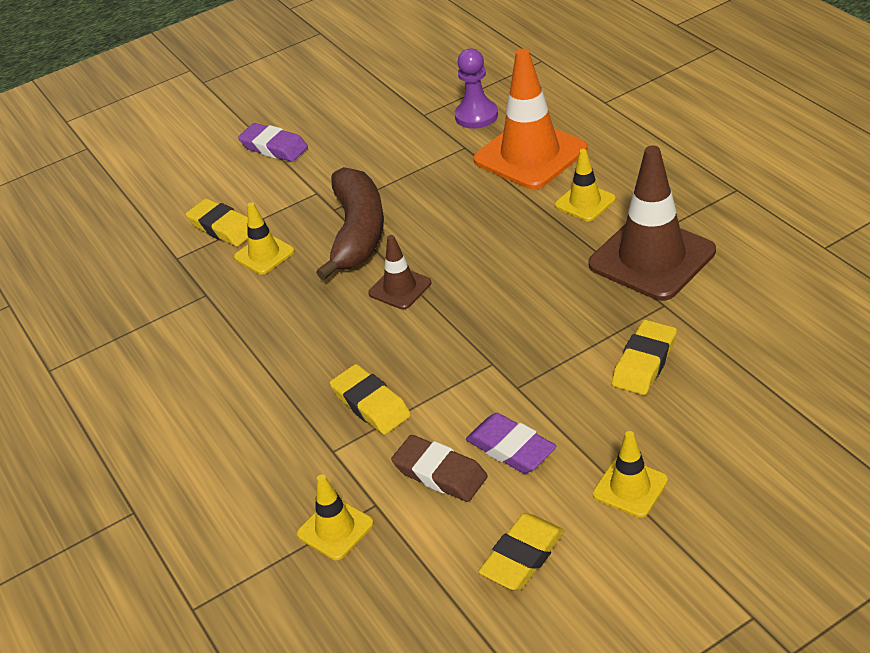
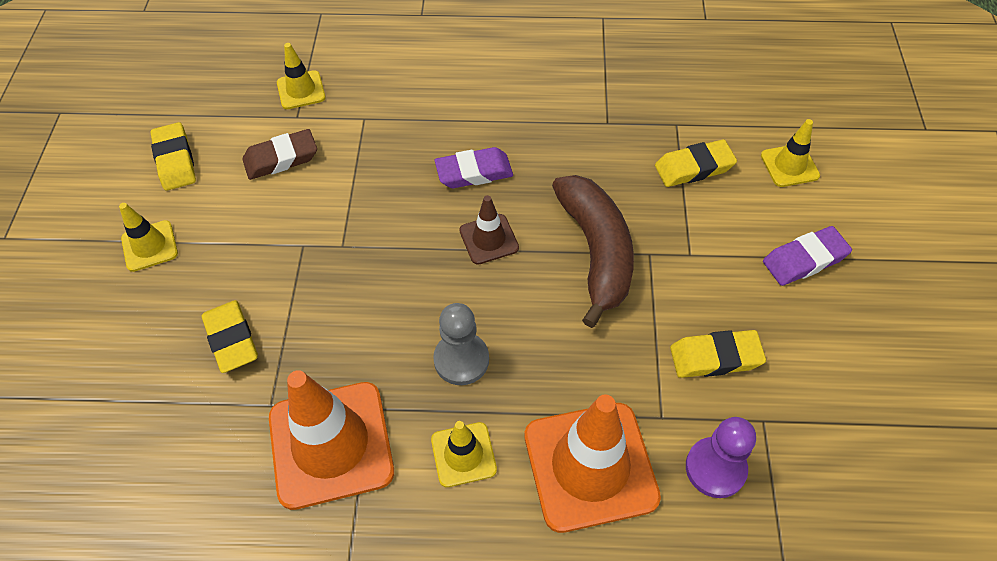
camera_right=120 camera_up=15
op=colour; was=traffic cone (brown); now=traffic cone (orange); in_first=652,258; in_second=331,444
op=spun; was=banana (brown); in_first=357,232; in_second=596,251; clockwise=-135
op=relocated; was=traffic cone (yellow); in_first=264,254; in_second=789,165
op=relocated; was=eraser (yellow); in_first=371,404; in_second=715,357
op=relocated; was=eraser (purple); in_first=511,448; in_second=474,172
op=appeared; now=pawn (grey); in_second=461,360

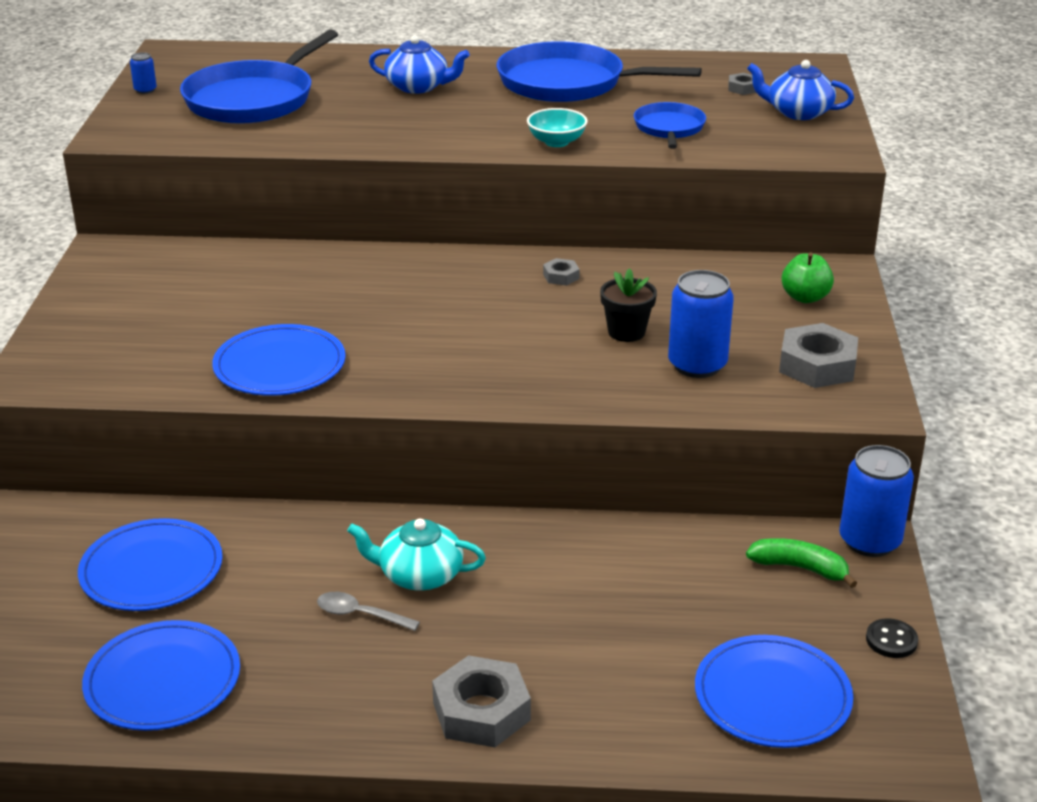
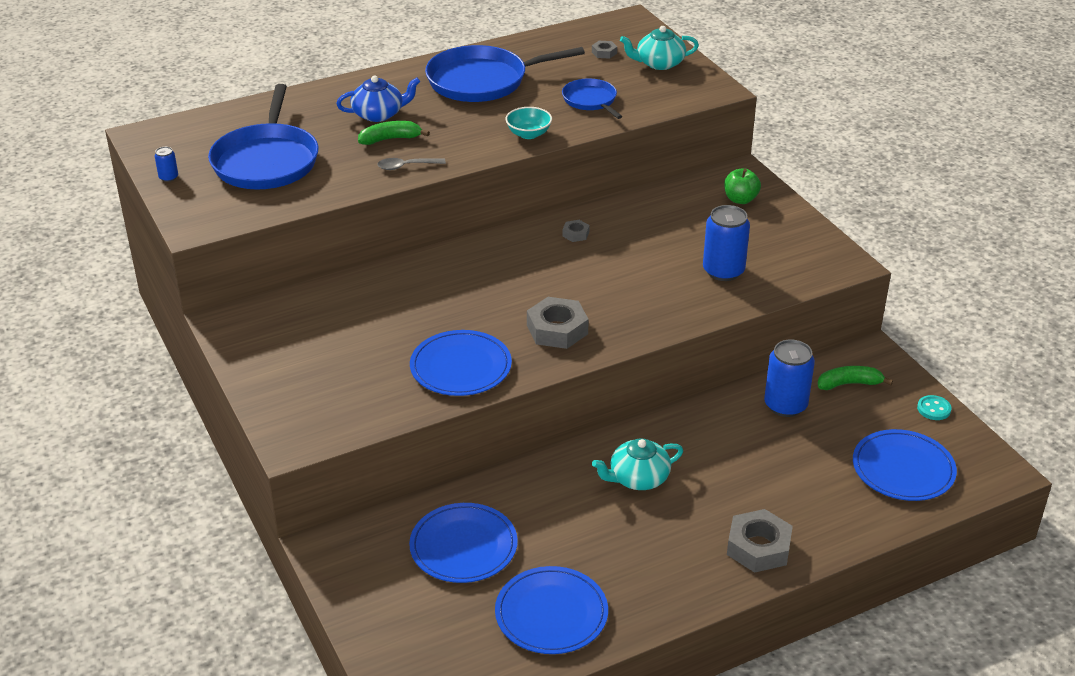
camera_right=-30 camera_up=5
op=colour; was=teapot (blue); now=teapot (turquoise); in_first=798,112; in_second=659,63
op=missing; was=flower pot (black); in_first=626,332
op=relocated; was=nut (grey); in_first=817,365; in_second=557,329
op=relocated; was=can (blue); in_first=869,541; in_second=785,405
op=relocated; was=spoon (grey); in_first=360,614; in_second=406,166
op=colour; was=button (black); now=button (turquoise); in_first=891,640; in_second=933,409
op=appeared; now=banana (green); in_second=390,139

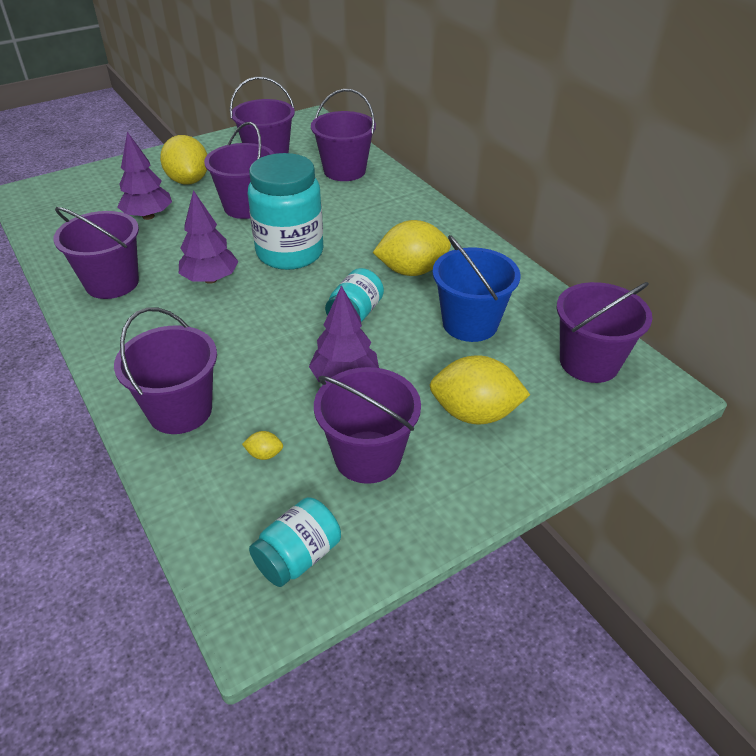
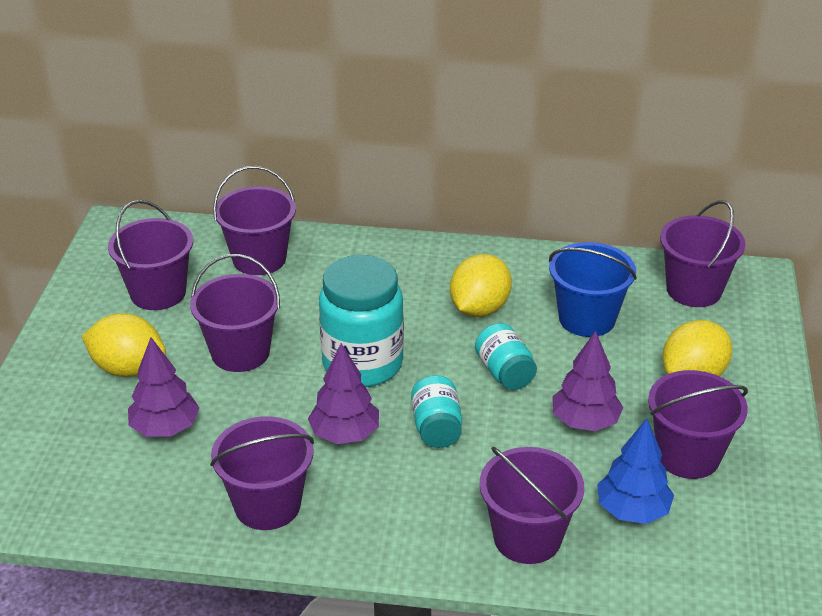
camera_right=-50 camera_up=-5
op=exchanged; was=lemon (yellow); now=tree (blue); in_first=264,454; in_second=632,511
op=relocated; was=jar (turquoise); in_first=298,557; in_second=436,428

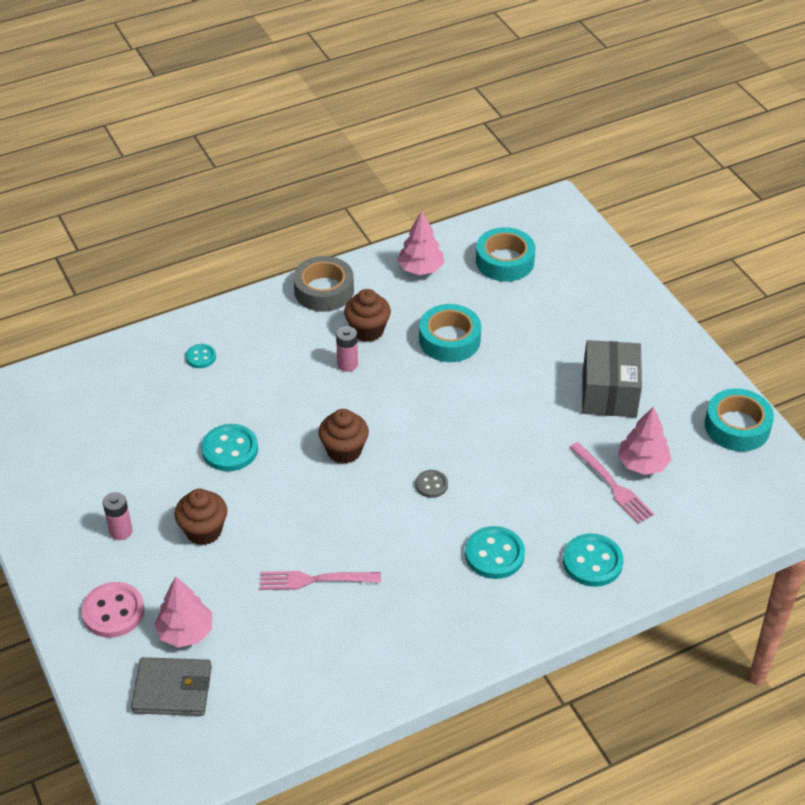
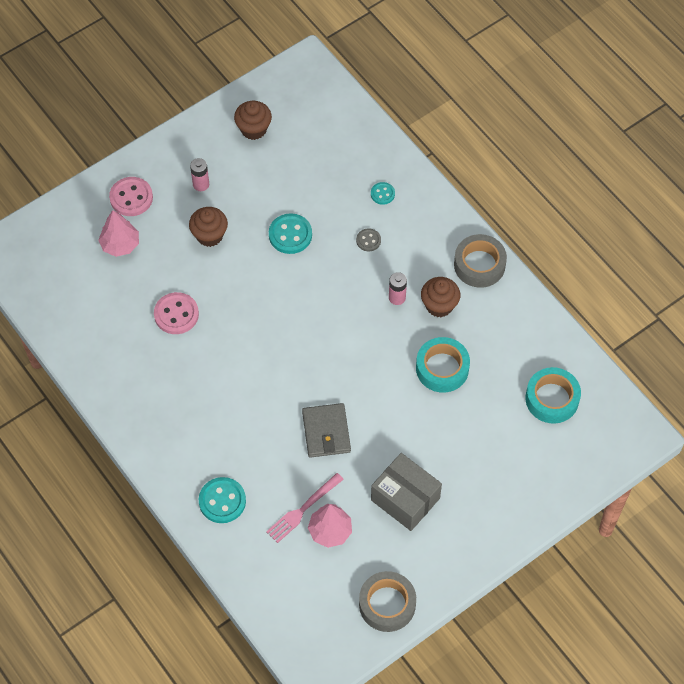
camera_right=80 camera_up=15
op=missing; was=tree (pink); in_first=420,269
op=spun; was=box (grey); in_first=609,393; in_second=405,499; clockwise=45
op=colour; was=tape (turquoise); now=tape (grey); in_first=737,426; in_second=387,604
op=relocated; was=cupcake (brown); in_first=344,451; in_second=253,129
op=relocated; was=button (grey); in_first=431,485; in_second=368,240
op=missing; was=button (turquoise); in_first=494,554
op=exchanged; was=fork (pink); now=button (pink); in_first=314,580; in_second=176,314
op=relocated; was=wallet (grey); in_first=172,689; in_second=326,432

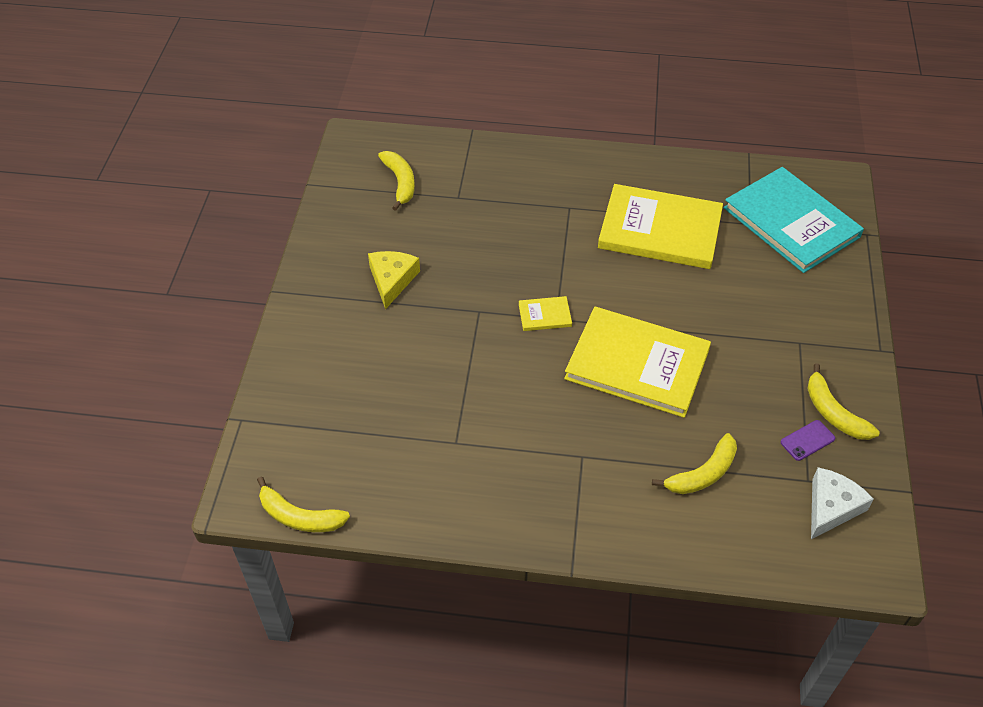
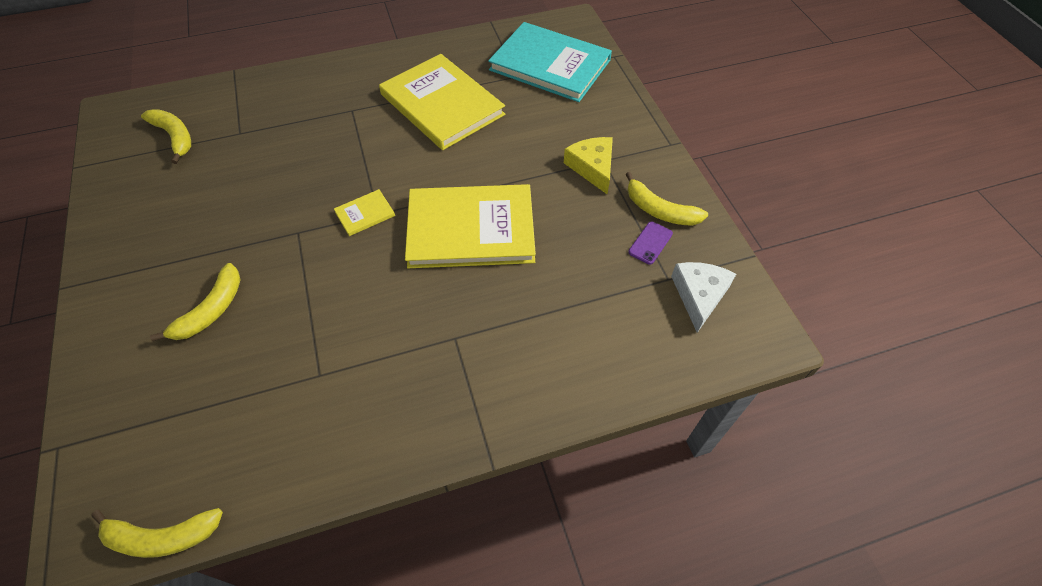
camera_right=-25 camera_up=5
op=spun; was=book (yellow); in_first=660,230; in_second=442,104; clockwise=60
op=relocated; was=cheese (yellow); in_first=392,280; in_second=592,167
op=relocated; was=banana (yellow); in_first=702,474; in_second=211,310

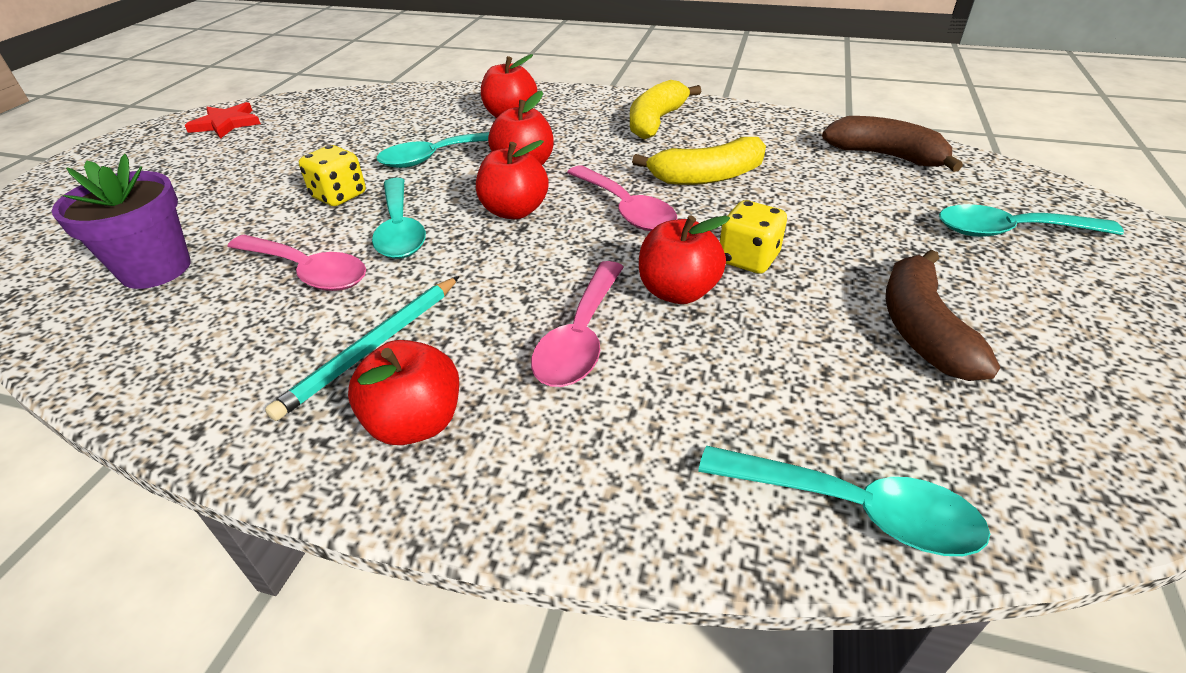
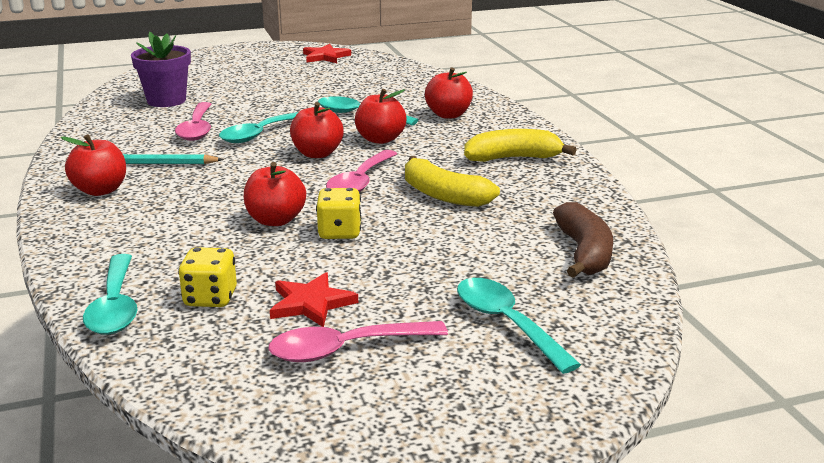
camera_right=55 camera_up=-15
op=relocated; was=dice (yellow); in_first=339,196; in_second=210,298
op=exchanged; was=banana (brown); now=star (red); in_first=921,329; in_second=311,303
op=relocated; was=spoon (pink); in_first=580,337; in_second=345,349

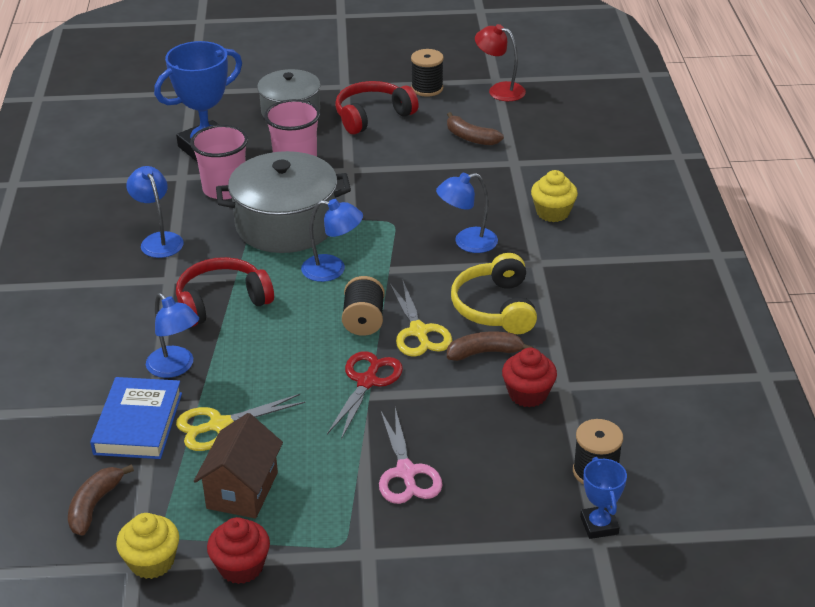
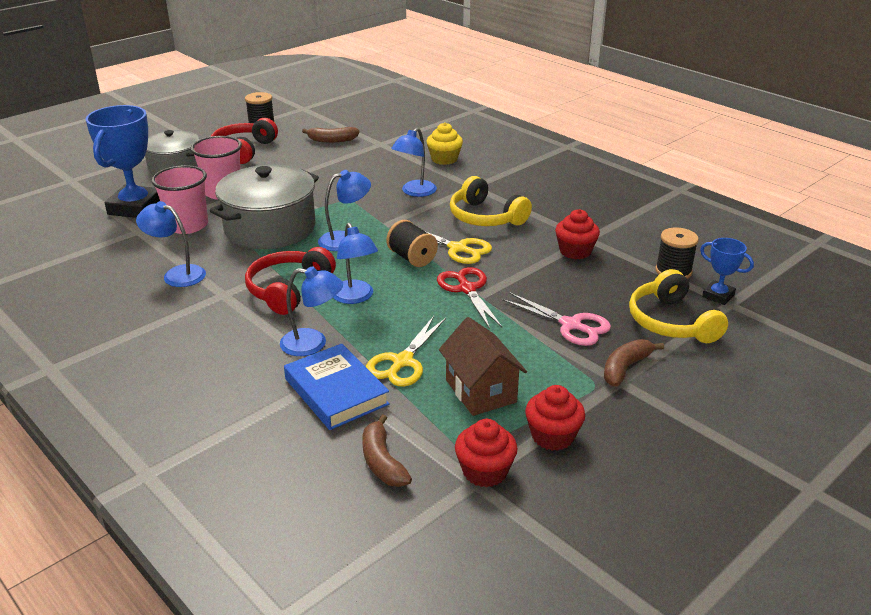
camera_right=-40 camera_up=-5
op=missing; was=lamp (red); in_first=499,90
op=relocated; was=banana (brown); in_first=485,352; in_second=625,368
op=colour; was=cupcake (yellow); now=cupcake (red); in_first=152,562; in_second=485,471
op=appeared; now=lamp (blue); in_second=355,297
op=appeared; now=headphones (yellow); in_second=671,322

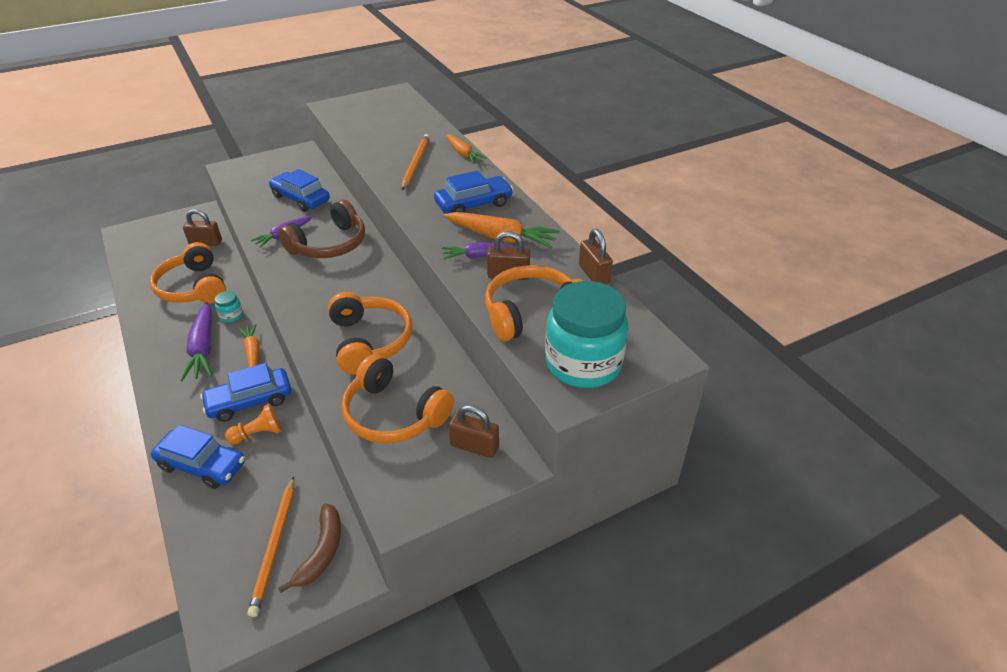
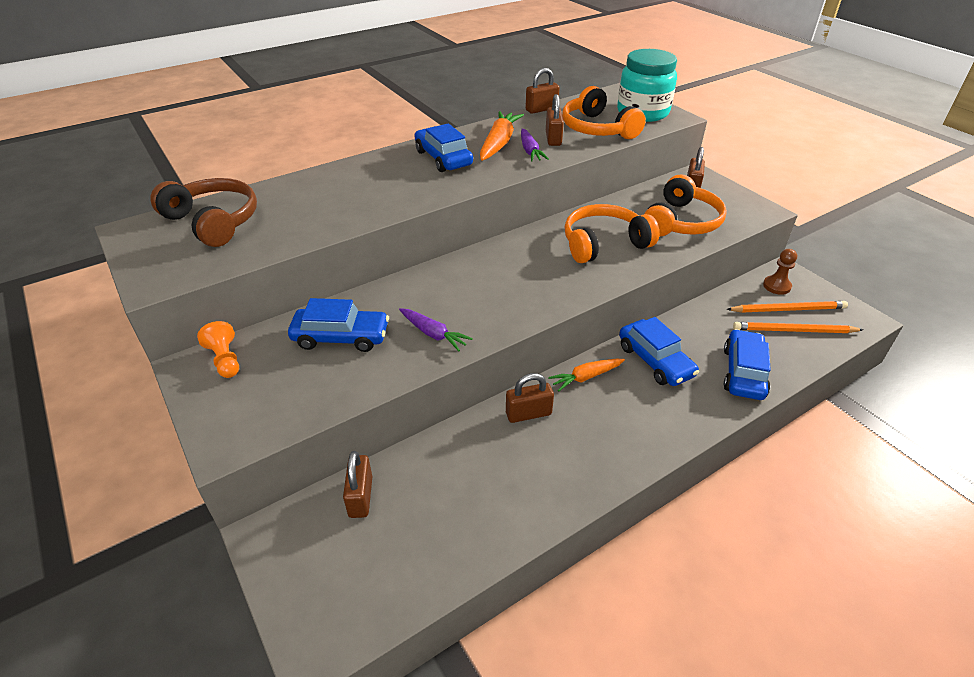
camera_right=-95 camera_up=0
op=relocated; was=pencil (orange); in_first=416,163; in_second=794,330
op=missing; was=carrot (orange); in_first=463,153
op=spun; was=car (blue); in_first=300,198; in_second=341,337; clockwise=-120
op=relocated; was=headphones (brown); in_first=329,244; in_second=213,221
op=missing; was=headphones (orange); in_first=193,287
op=exchanged; was=jar (turquoise); now=padlock (brown); in_first=231,315; in_second=528,413
op=missing; was=carrot (purple); in_first=203,348
op=relocated; was=pawn (orange); in_first=258,434; in_second=225,360
op=exchanged; was=banana (brown); now=pawn (brown); in_first=321,551; in_second=776,286

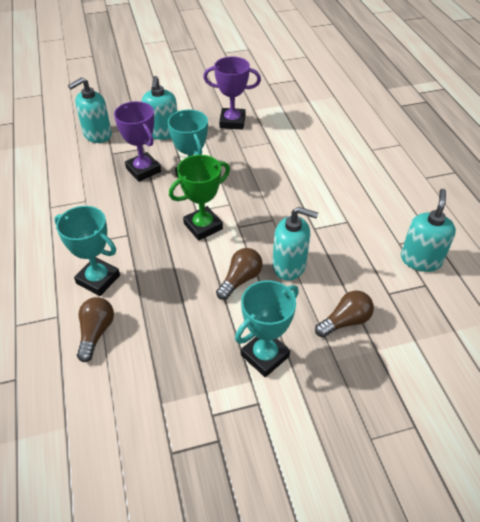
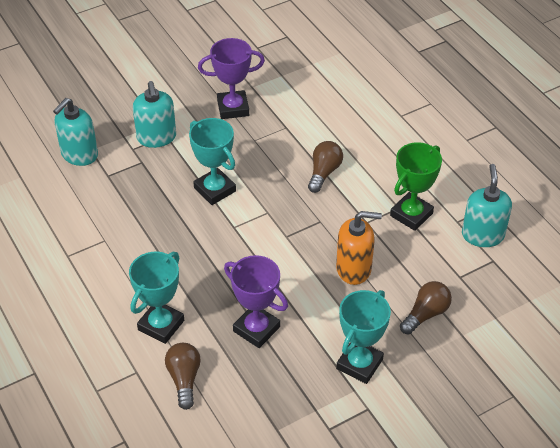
camera_right=-15 camera_up=0
op=relocated; was=trophy (purple); in_first=143,170; in_second=256,329
op=relocated; was=trophy (green); in_first=203,226; in_second=411,214
op=spun; was=trophy (turquoise); in_first=98,279; in_second=161,325; clockwise=-75
op=colour; was=soap dispenser (turquoise); now=soap dispenser (orange); in_first=289,266; in_second=354,269
op=relocated; was=light bulb (brown); in_first=240,280; in_second=324,173

